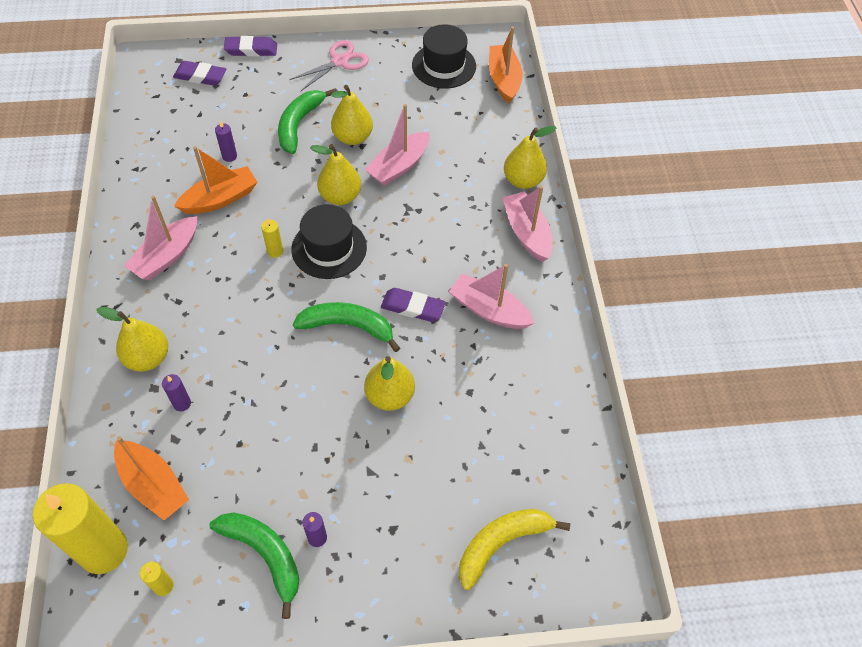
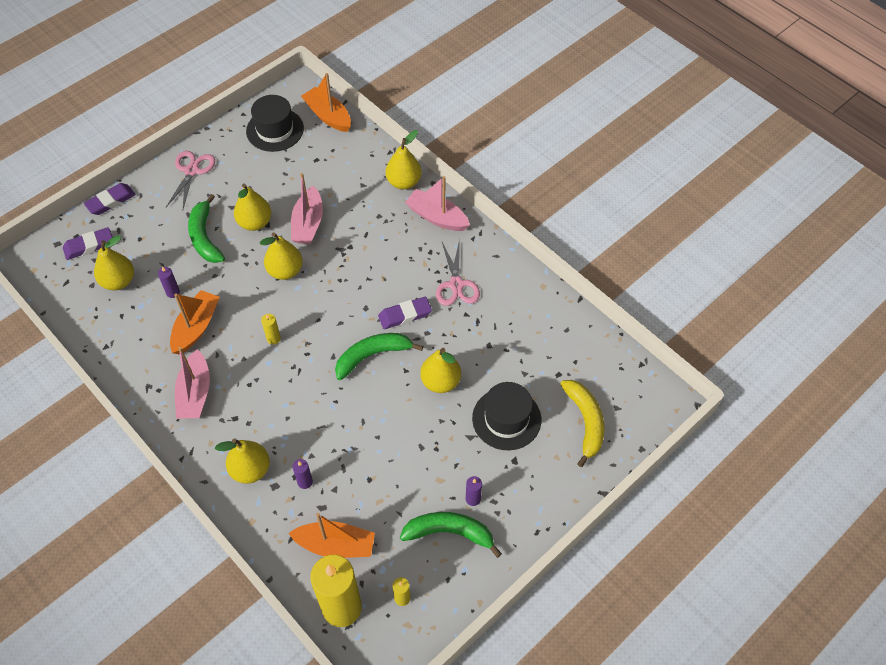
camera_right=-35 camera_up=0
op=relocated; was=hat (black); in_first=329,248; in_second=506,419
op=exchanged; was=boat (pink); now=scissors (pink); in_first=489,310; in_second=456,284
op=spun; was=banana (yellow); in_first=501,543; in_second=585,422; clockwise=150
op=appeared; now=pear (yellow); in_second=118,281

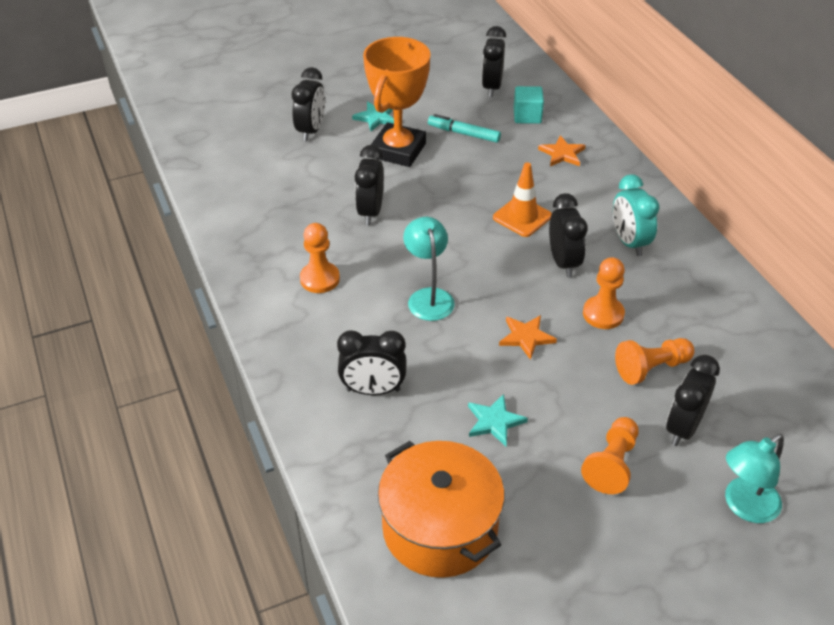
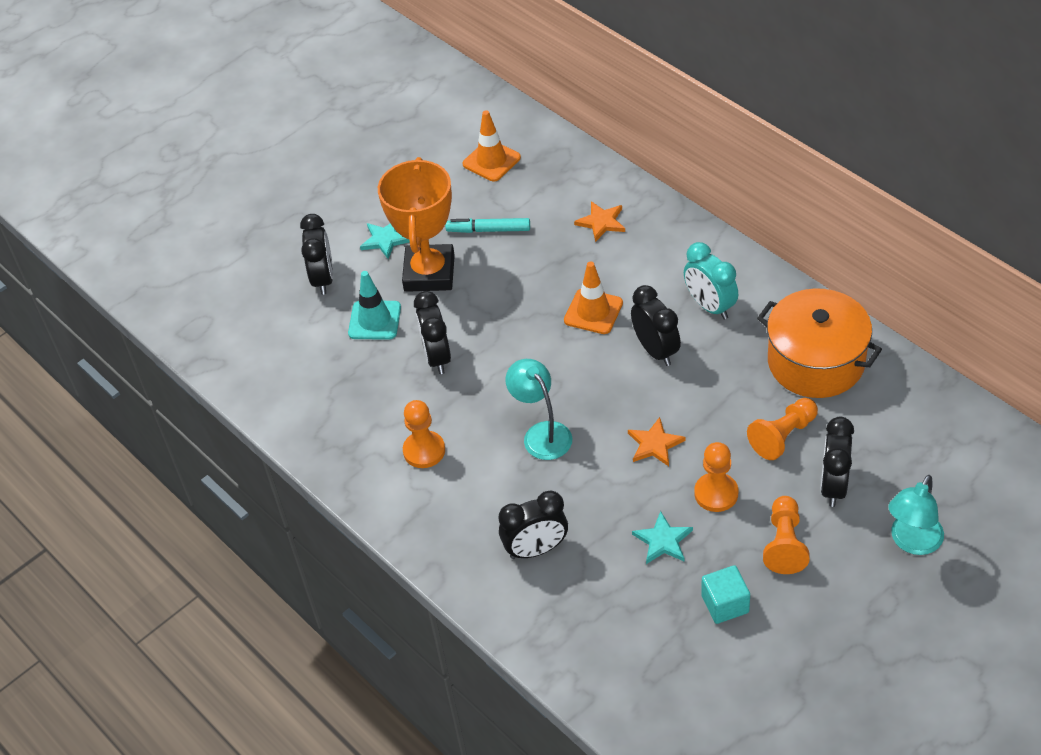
camera_right=-15 camera_up=5
op=exchanged; was=clock (black); now=traffic cone (orange); in_first=492,87; in_second=491,161
op=relocated; was=cube (turquoise); in_first=527,116; in_second=725,604
op=relocated; was=pawn (orange); in_first=603,314; in_second=716,493
op=relocated; was=pot (orange); in_first=440,528; in_second=816,362
op=appeared; now=traffic cone (turquoise); in_second=374,320

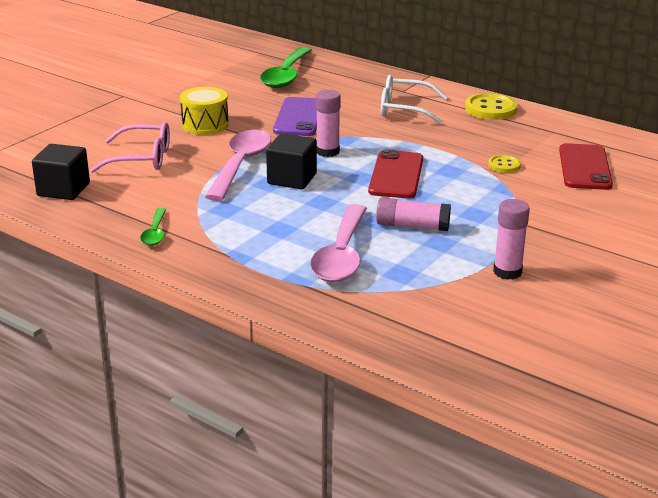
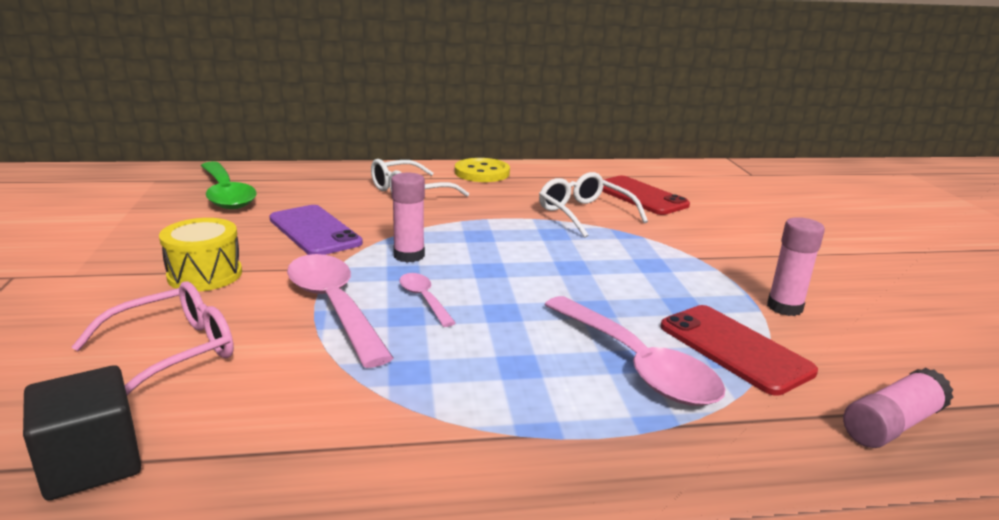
camera_right=-45 camera_up=-5
op=exchanged; was=cube (black); now=spoon (pink); in_first=292,179; in_second=424,299
op=relocated; was=phone (red); in_first=396,175; in_second=734,349
op=exchanged; was=button (yellow); now=glasses (white); in_first=504,165; in_second=584,214
op=relocated; was=glue stick (pink); in_first=412,226; in_second=892,424
op=missing; was=spoon (green); in_first=155,233

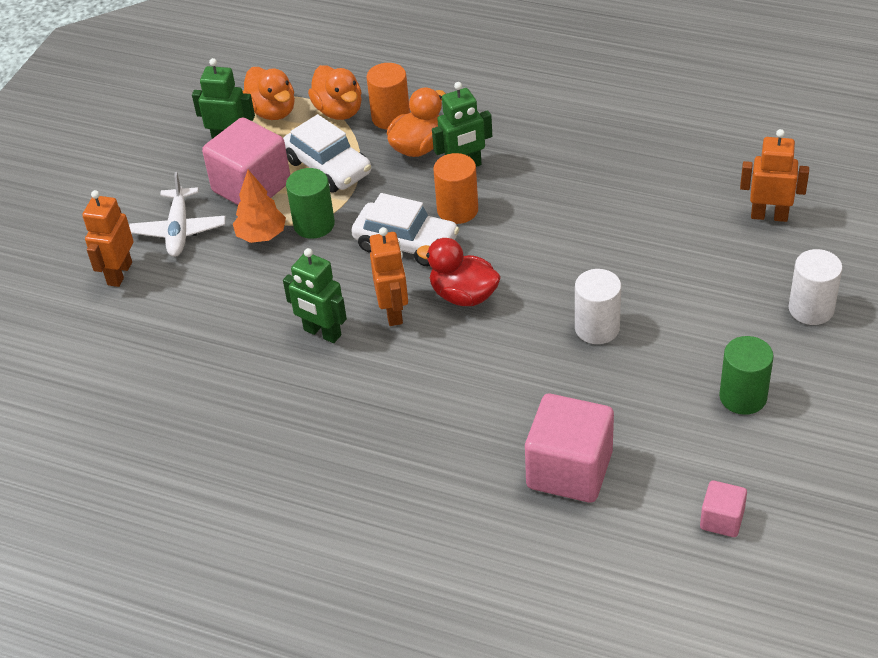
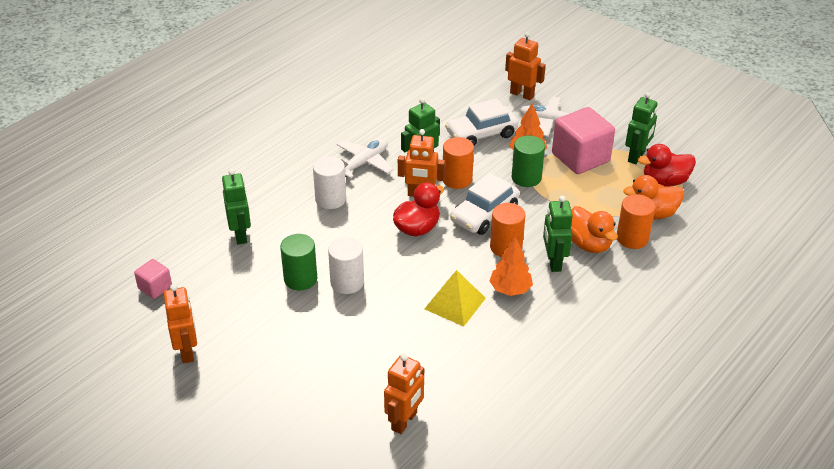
camera_right=105 camera_up=-5
op=colour; was=duck (orange); now=duck (red); in_first=272,111; in_second=664,181
op=relocated; was=car (white); in_first=328,167; in_second=481,134
op=relocated; was=cylinder (white); in_first=811,309; in_second=330,199
op=relocated; was=cylinder (green); in_first=743,397; in_second=300,279
op=exchanged; was=cube (pink); now=robot (green); in_first=569,470; in_second=241,235
op=appeared; now=cylinder (orange); in_second=457,179
op=appeared; now=plane (white); in_second=364,163
op=appeared; now=tree (orange); in_second=510,289
op=appeared; now=pyramid (yellow); in_second=455,303
op=appeared; now=robot (orange); in_second=187,351

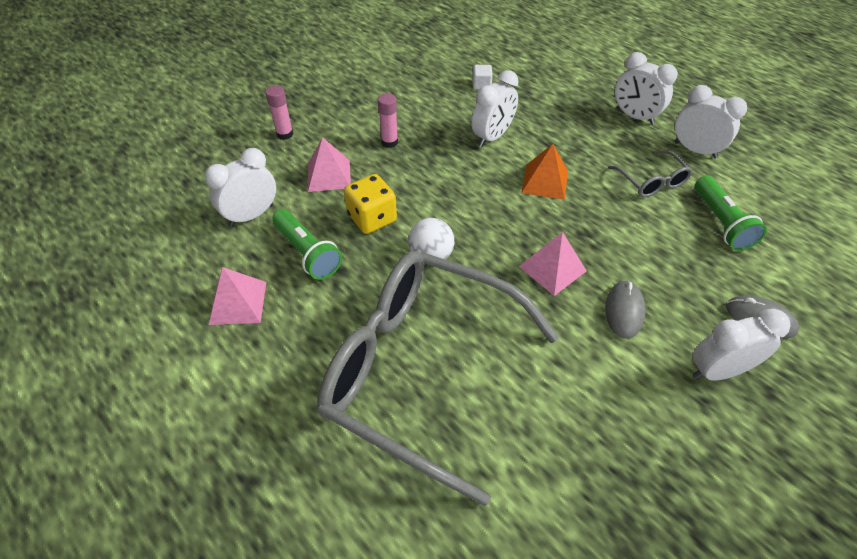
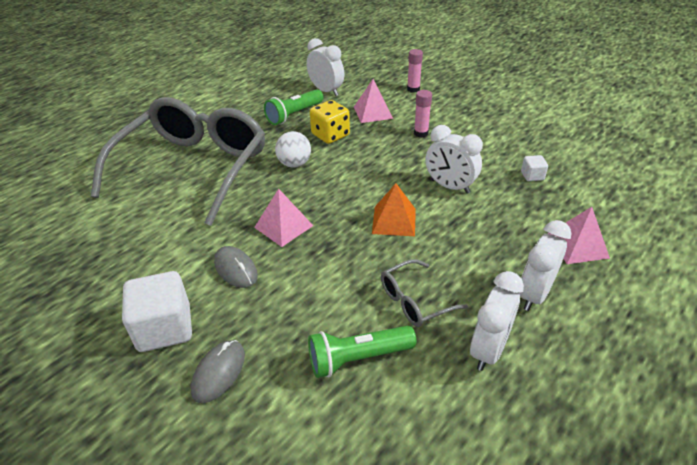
camera_right=85 camera_up=-10
op=relocated; was=pyramid (pink); in_first=238,303; in_second=577,245
op=spun; was=mouse (grey); in_first=624,311; in_second=236,269; clockwise=45
op=exchanged; was=clock (white); now=cube (white); in_first=718,370; in_second=164,328

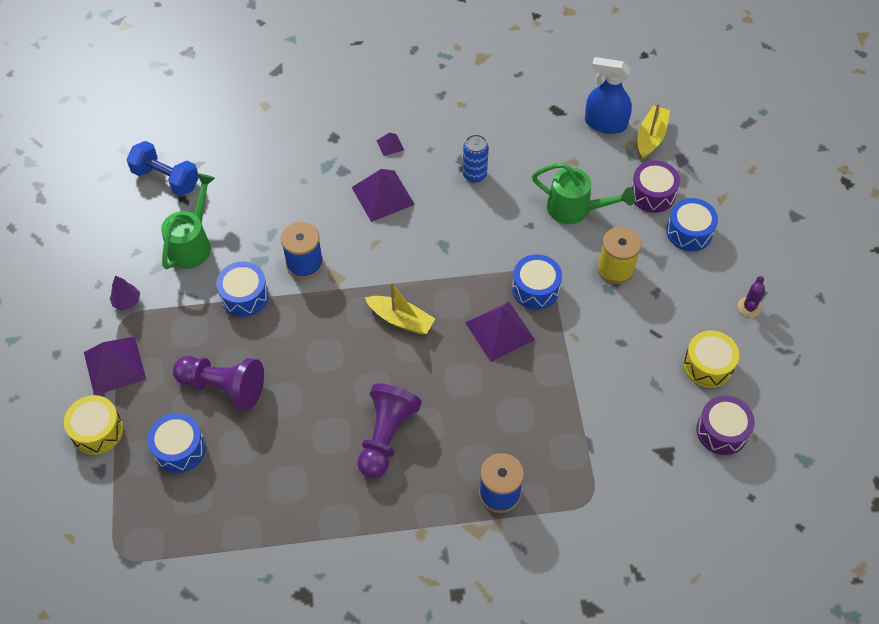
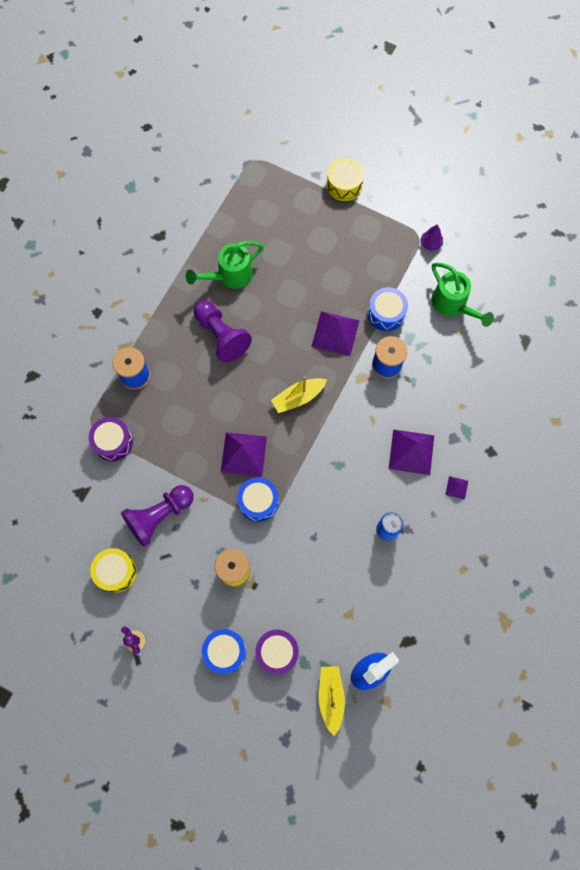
camera_right=125 camera_up=15
op=spun; was=boat (yellow); in_first=650,137; in_second=331,697; clockwise=-150
op=missing; was=dumbbell (blue); in_first=166,179
op=relocated; was=watering can (green); in_first=575,209; in_second=230,275
op=relocated; was=pyramid (purple); in_first=114,365; in_second=335,333
op=relocated; was=pawn (purple); in_first=223,387; in_second=159,516
op=relocated; was=drum (purple); in_first=722,431; in_second=113,442
op=missing; was=drum (blue); in_first=179,449

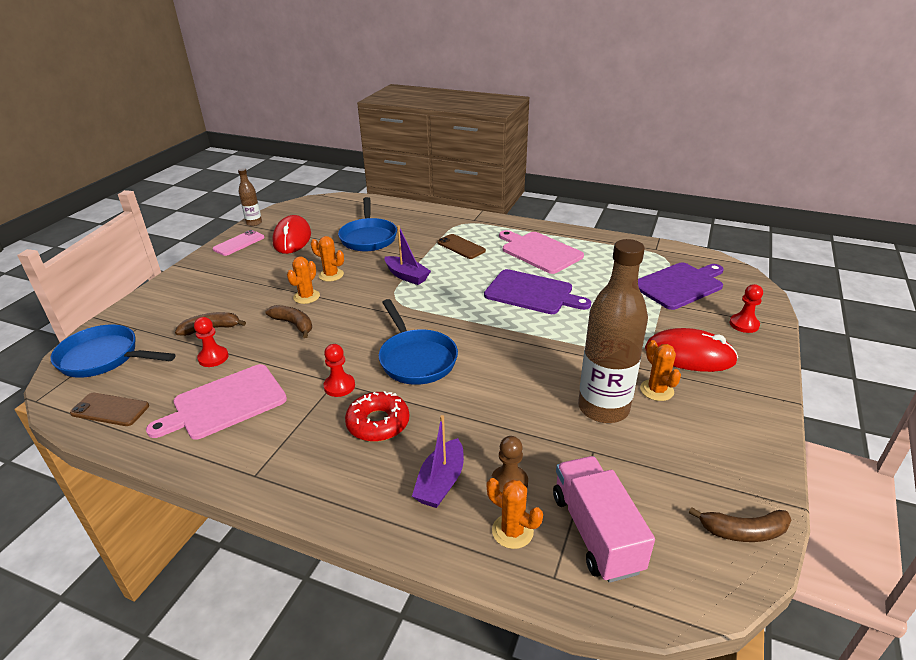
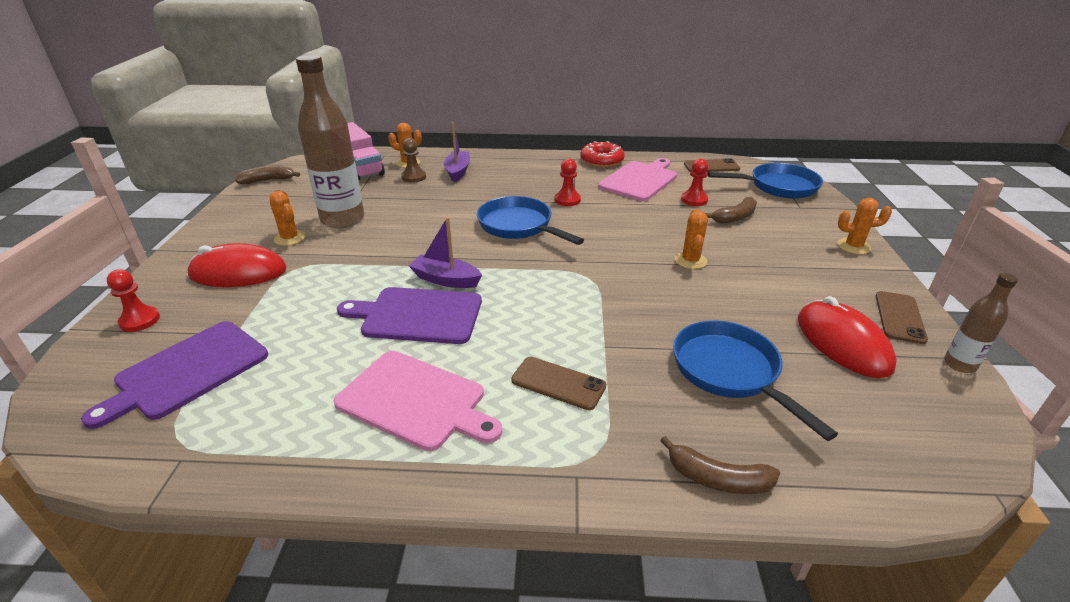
camera_right=160 camera_up=0
op=relocated; was=boat (purple); in_first=407,276; in_second=445,279
op=colour; was=phone (pink); now=phone (brown); in_first=239,243; in_second=899,317
op=relocated; was=cactus (orange); in_first=331,275; in_second=853,246
op=relocated; was=banana (brown); in_first=293,324; in_second=717,479
op=relocated; was=donut (red); in_first=378,423; in_second=601,161

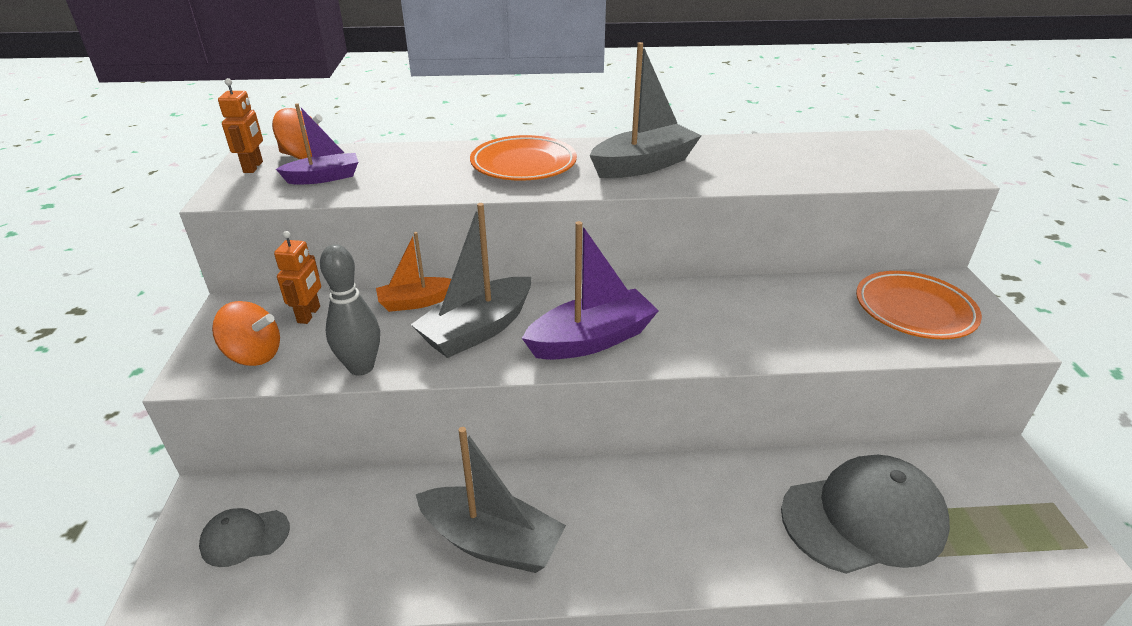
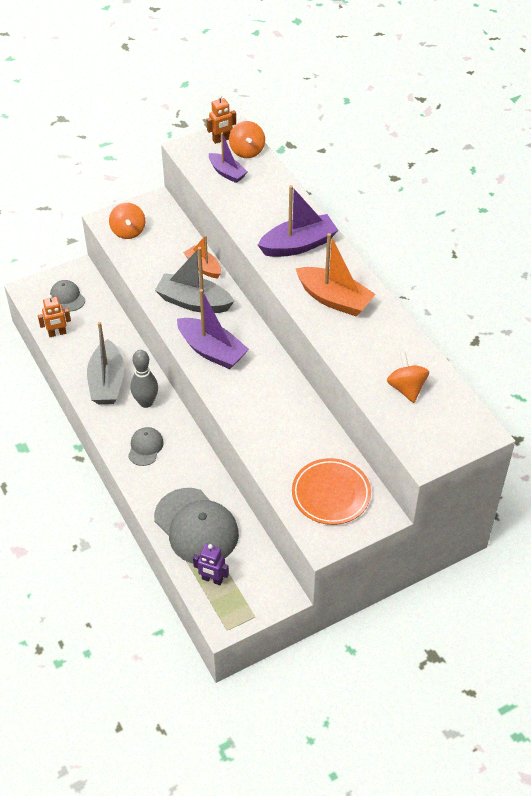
camera_right=65 camera_up=15
op=colour; was=boat (grey); now=boat (orange); in_first=644,165; in_second=334,299
op=exchanged; was=plate (orange); now=boat (purple); in_first=523,164; in_second=298,245
op=relocated; was=robot (orange); in_first=309,314; in_second=57,333
op=relocated; was=bowling pin (grey); in_first=361,367; in_second=146,402
op=appeared; now=spinning top (orange); in_second=406,388
op=appeared; now=cap (grey); in_second=145,447
op=appeared; now=robot (purple); in_second=212,579

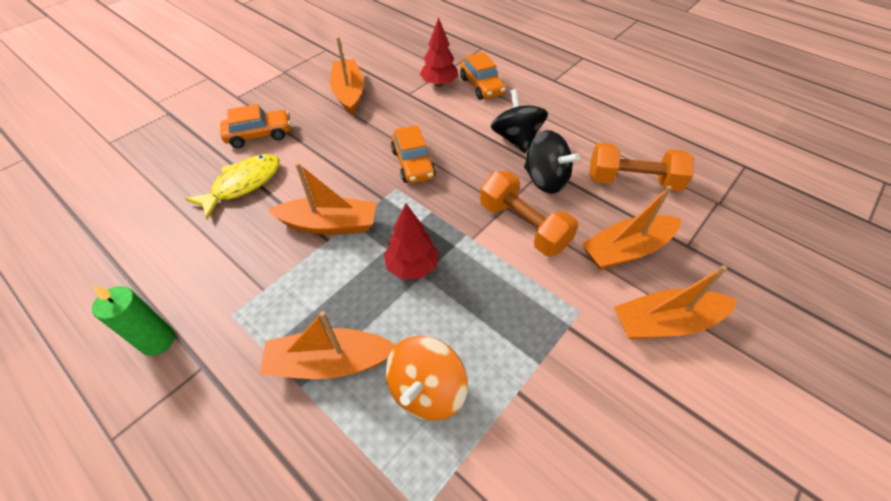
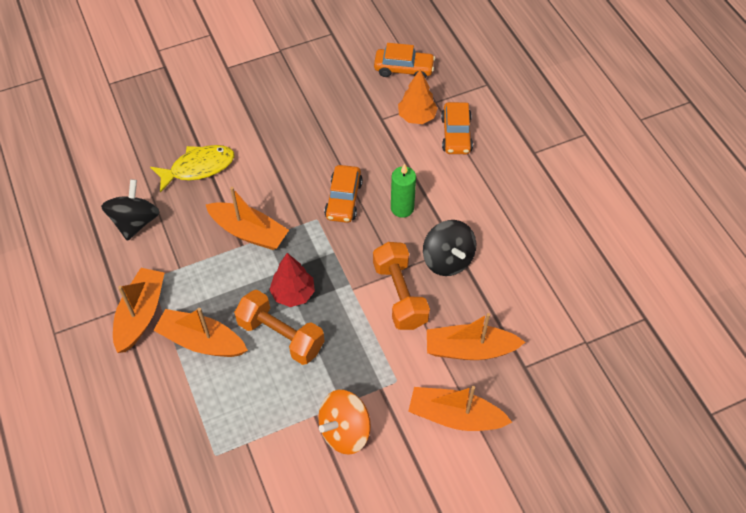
camera_right=25 camera_up=5
op=colour; was=tree (red); now=tree (orange); in_first=439,84; in_second=417,117
op=relocated; was=boat (orange); in_first=349,93; in_second=141,314
op=relocated; was=spinning top (black); in_first=516,139; in_second=135,222
op=relocated; was=car (orange); in_first=259,135; in_second=404,69
op=relocated; was=dumbbell (orange); in_first=632,181; in_second=281,336
op=relocated; was=candle (green); in_first=158,341; in_second=402,208
op=relocated; was=spinning top (orange); in_first=426,390; in_second=345,431

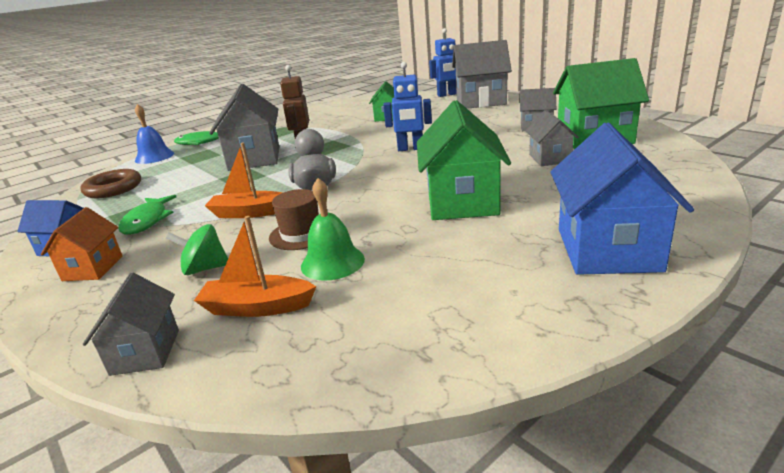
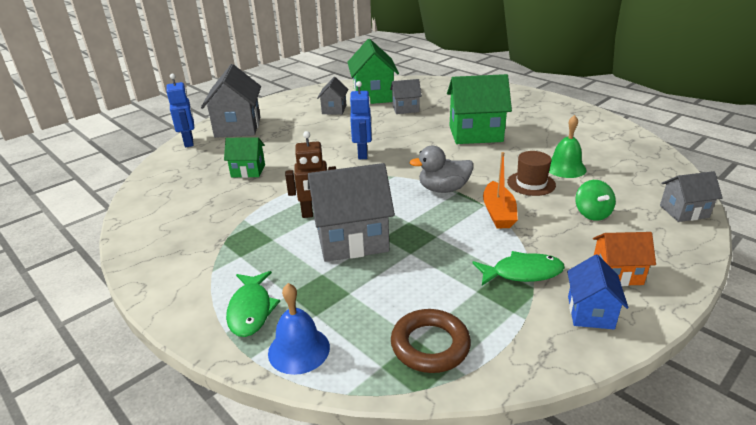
camera_right=-95 camera_up=5
op=missing; was=house (blue); in_first=607,249
op=missing; was=boat (orange); in_first=257,307

